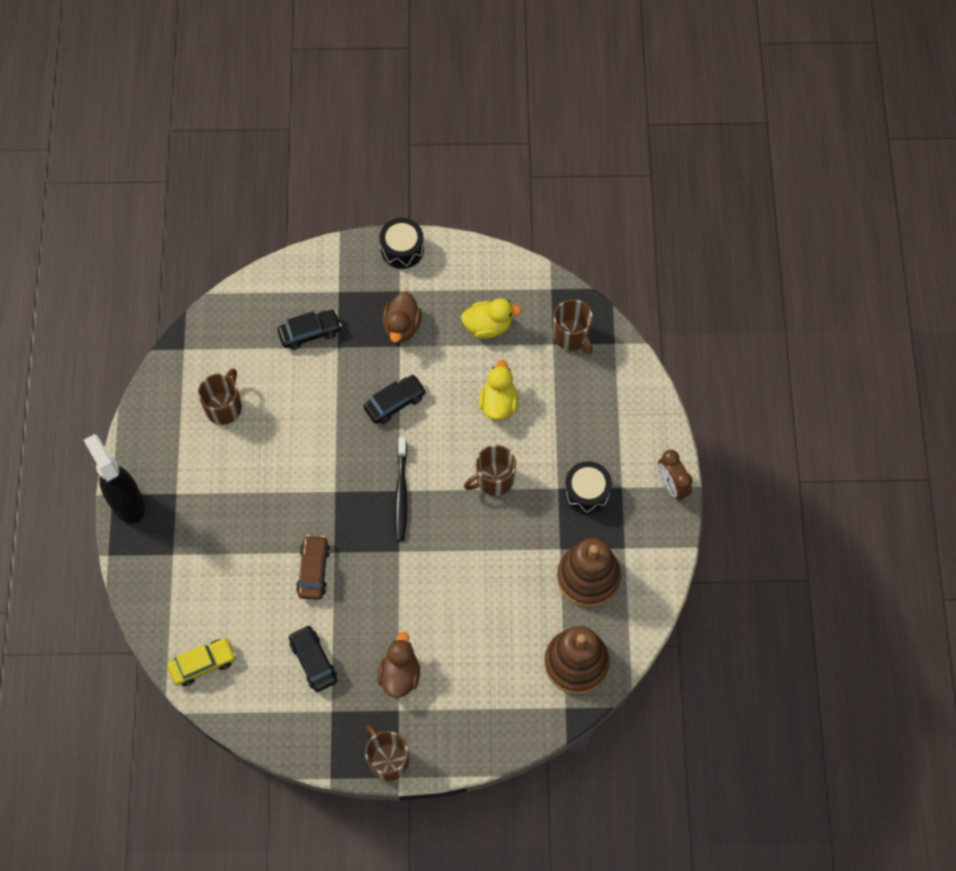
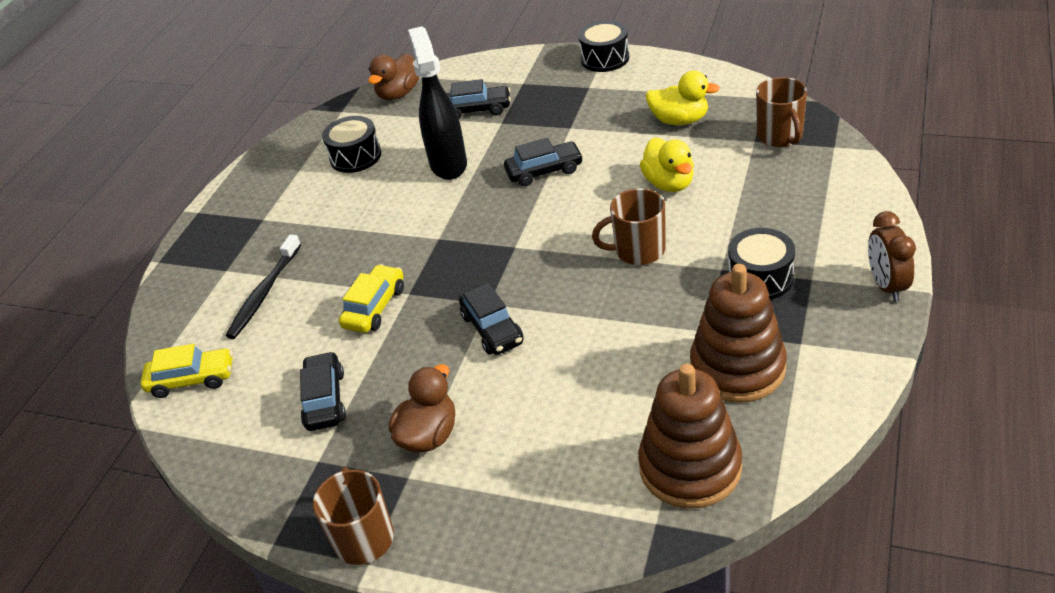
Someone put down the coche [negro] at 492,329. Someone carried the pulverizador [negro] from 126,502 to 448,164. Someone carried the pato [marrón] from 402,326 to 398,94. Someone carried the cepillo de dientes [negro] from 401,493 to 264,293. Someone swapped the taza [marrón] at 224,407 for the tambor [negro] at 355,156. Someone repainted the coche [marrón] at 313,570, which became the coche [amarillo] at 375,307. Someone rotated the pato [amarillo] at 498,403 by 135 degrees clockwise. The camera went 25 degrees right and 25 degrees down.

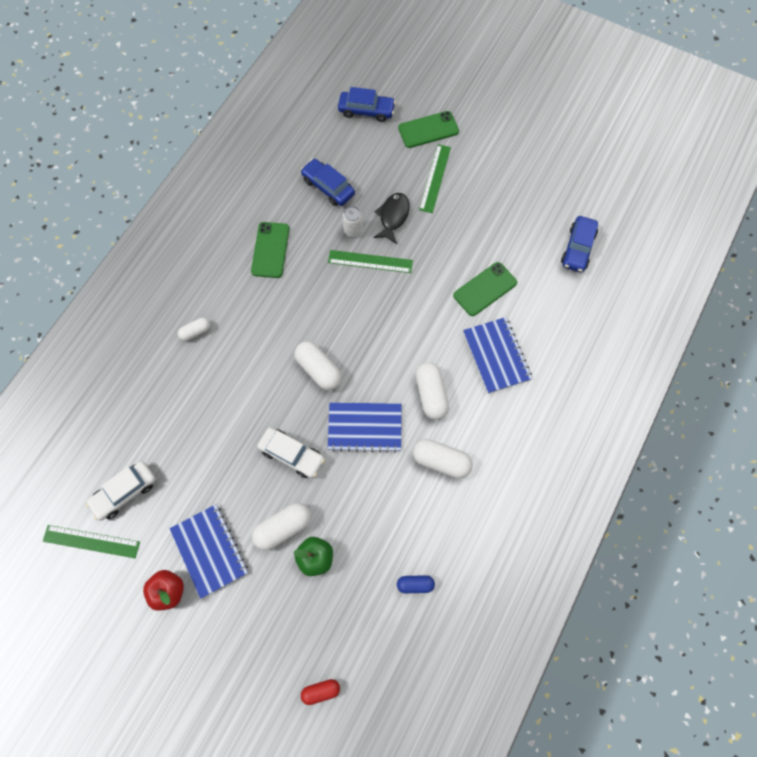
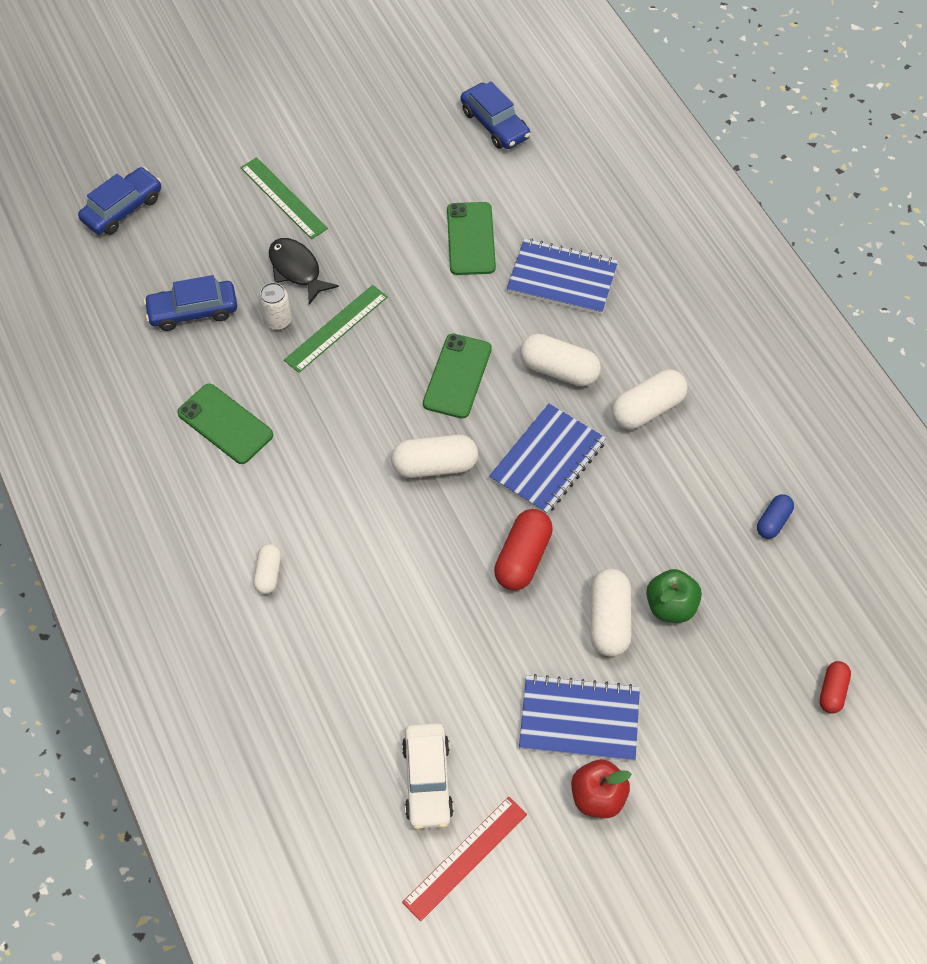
Someone carried the móvil [verde] from 428,130 to 457,376. Someone swapped the coche [blanco] at 292,455 for the cápsula [rojo] at 523,558. Someone repainted the regla [verde] at 91,541, which became the regla [rojo] at 465,857. The camera went 55 degrees left and 10 degrees down.

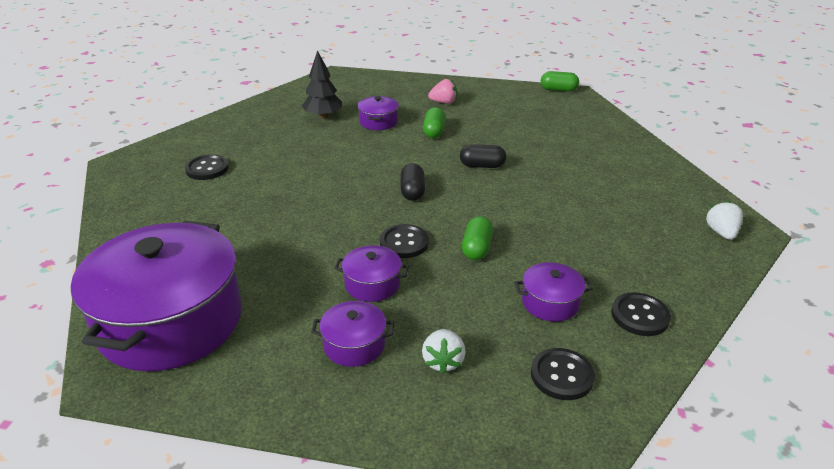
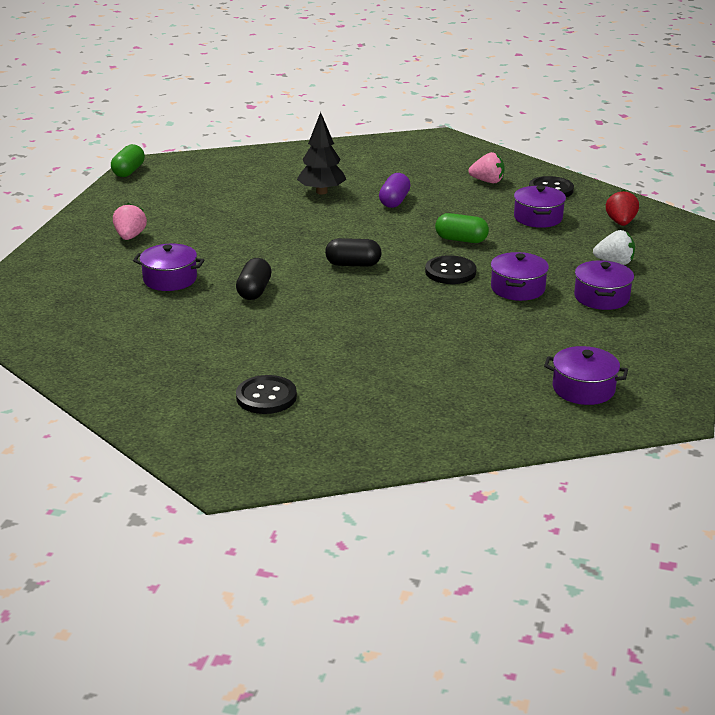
Someone took away the cápsula [verde] at 434,132. Someone took away the fresa [blanco] at 721,233. Someone put down the cápsula [morado] at 394,201. Someone put down the fresa [rosa] at 487,181. Someone carried the árbol [negro] from 323,116 to 321,192. Someone carried the cápsula [negro] from 482,166 to 254,291. Someone swapped the botón [negro] at 562,375 for the fresa [rojo] at 620,223. Someone scaled the olla [morado] at 171,321 by 0.42. The camera went 85 degrees left and 5 degrees down.

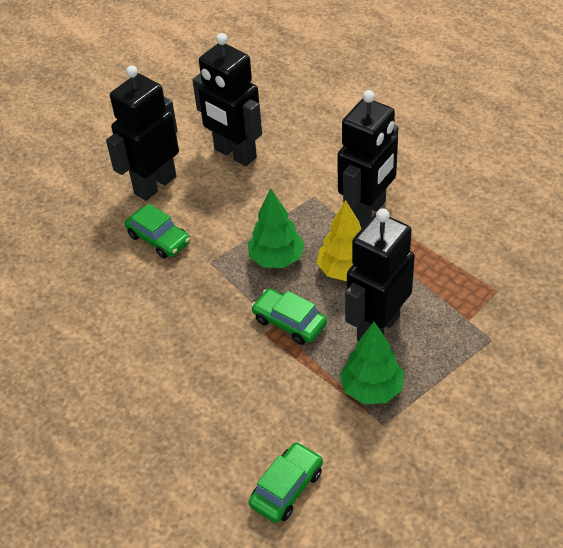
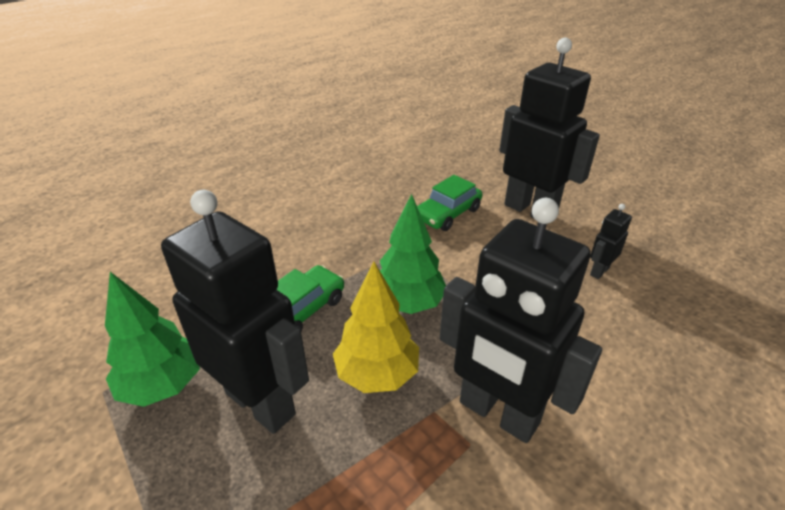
Someone took away the coche [verde] at 286,488. Someone scaled the robot [negro] at 234,154 by 0.42. The camera went 90 degrees right and 10 degrees down.

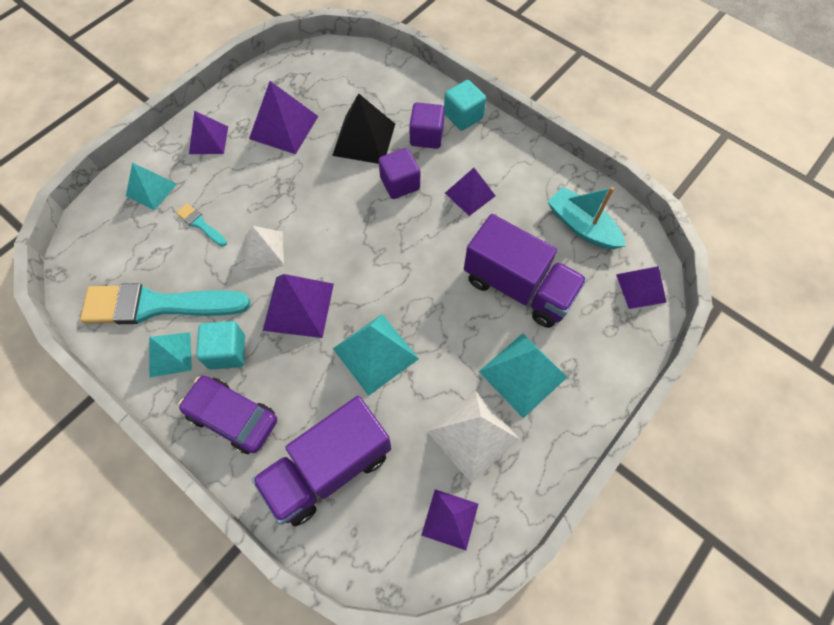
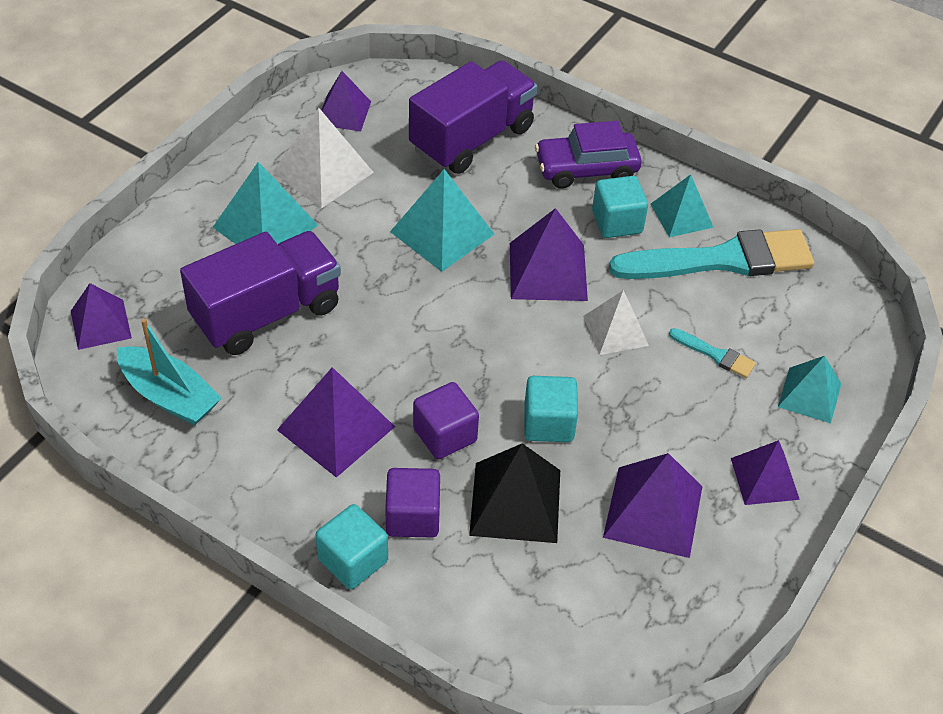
Someone put down the cubo [turquesa] at 548,423. Someone rotated the coche [morado] at 232,417 by 150 degrees clockwise. Someone rotated the camión [morado] at 518,287 by 120 degrees clockwise. Someone scaled the pirámide [morado] at 470,194 by 1.51. The camera went 170 degrees right and 15 degrees down.

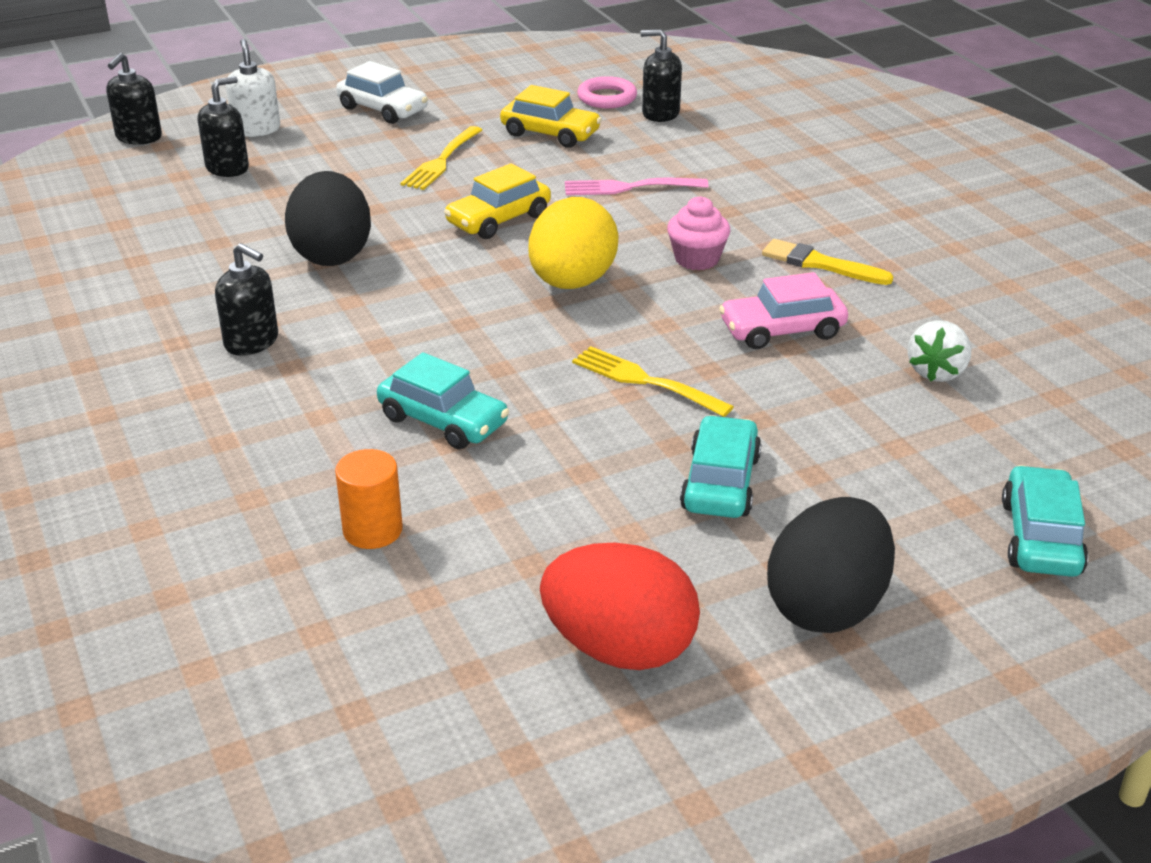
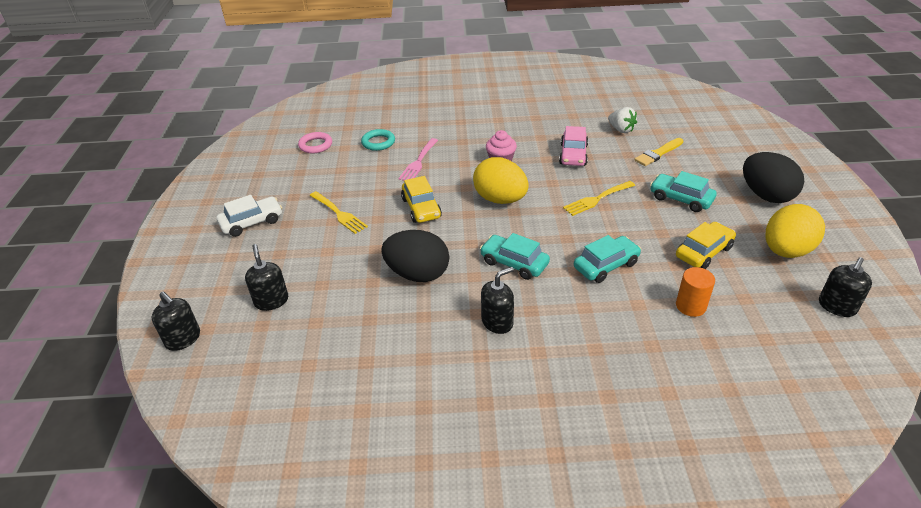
Someone took away the dispensador de jabón [blanco] at 256,129. Someone put down the anillo [turquesa] at 378,142. Someone carried the coche [amarillo] from 550,133 to 703,252. Someone carried the dispensador de jabón [negro] from 660,113 to 837,306. Someone carried the pincel [amarillo] from 820,264 to 658,153. Someone carried the coche [turquesa] from 1040,537 to 514,263. Someone repainted the huevo [rojo] at 619,648, which became the huevo [amarillo] at 786,251. The camera went 65 degrees left and 5 degrees up.

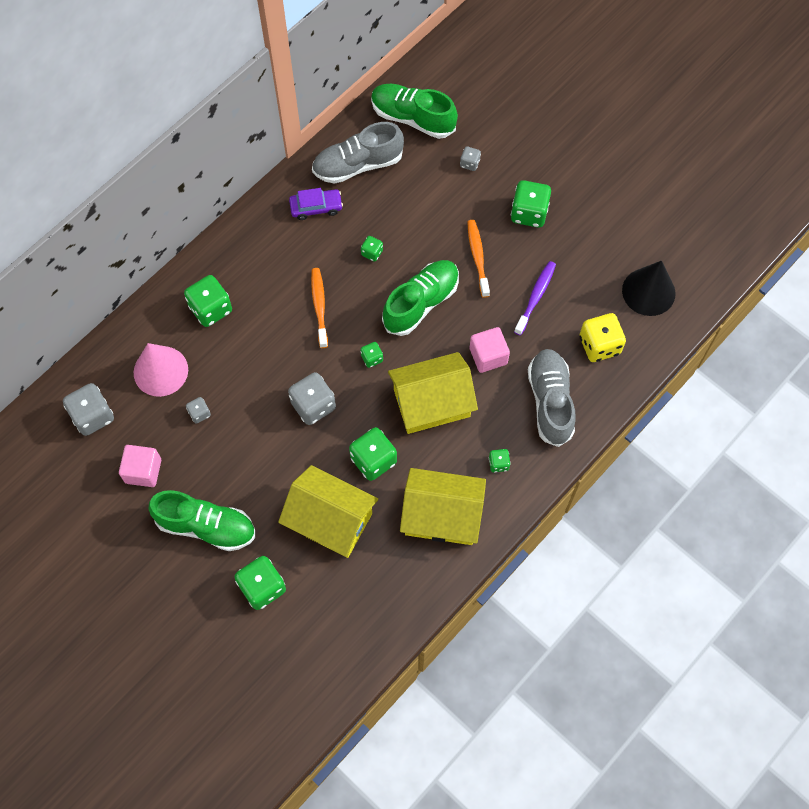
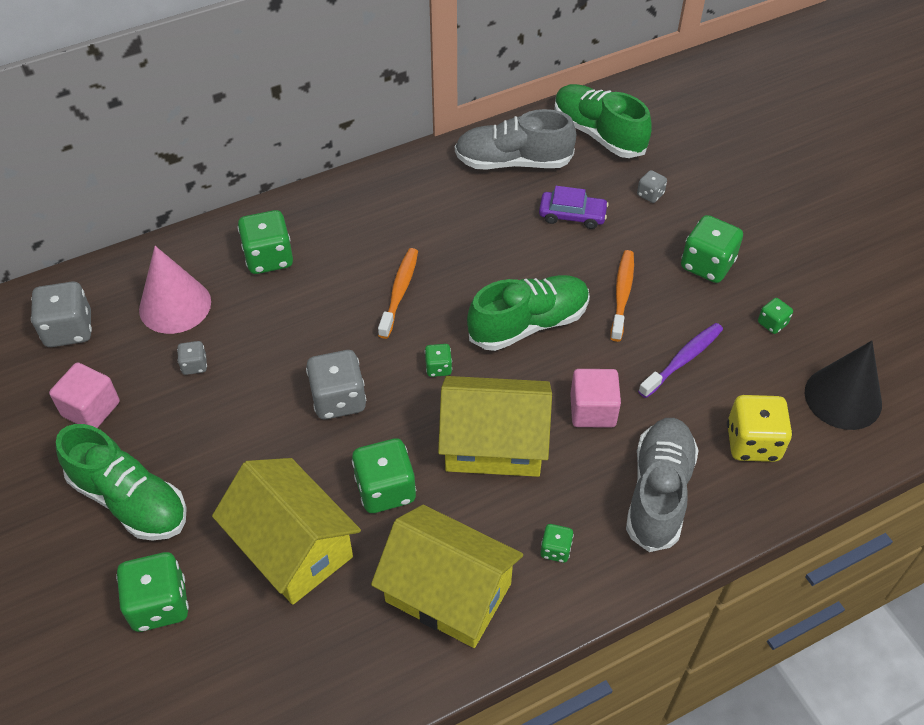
Someone carried the coche [morado] from 316,207 to 572,215. Someone carried the dado [verde] from 372,253 to 772,323. The camera went 20 degrees right and 15 degrees down.

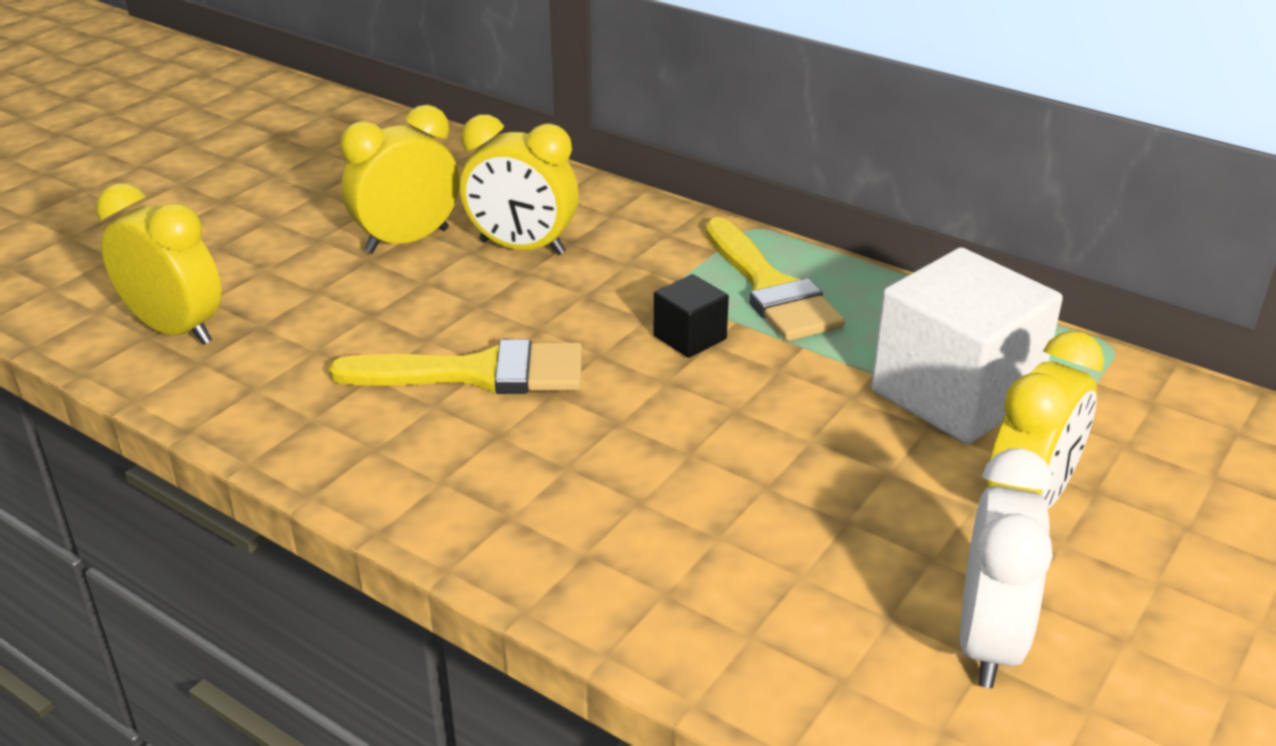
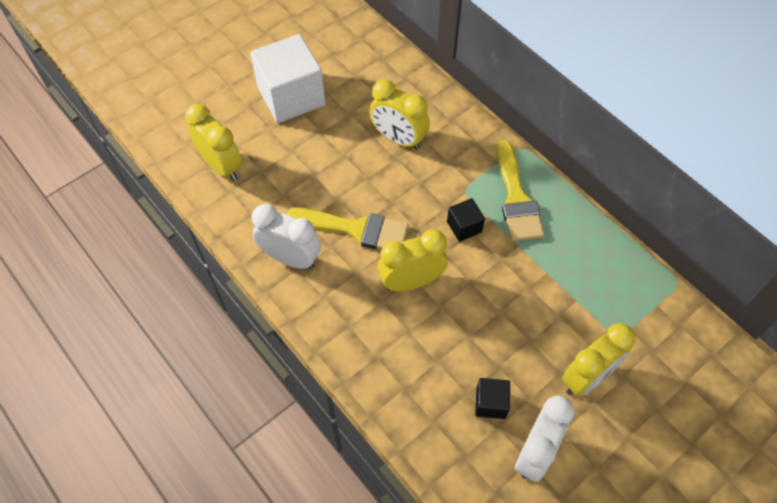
Someone put down the despertador [blanco] at 291,258. Someone put down the cubo [negro] at 490,403. Someone carried the despertador [amarillo] from 407,240 to 411,281. Someone carried the cubo [blanco] from 955,394 to 291,97. The camera went 15 degrees right and 25 degrees up.

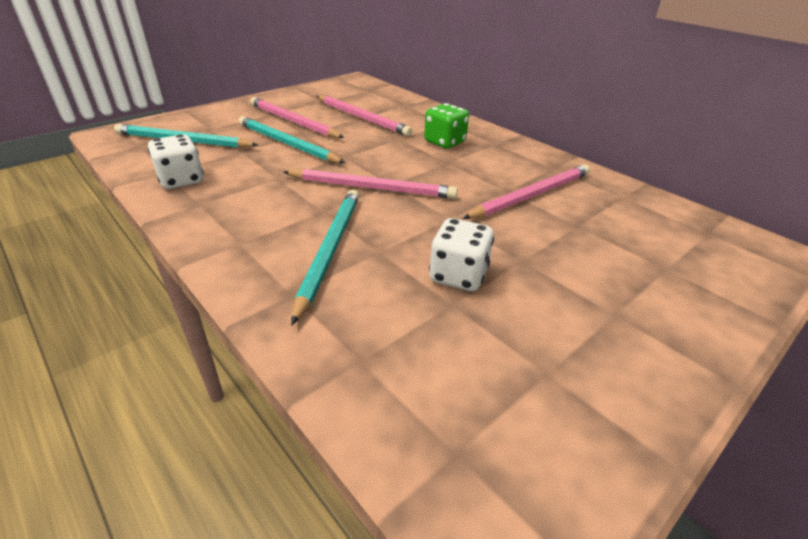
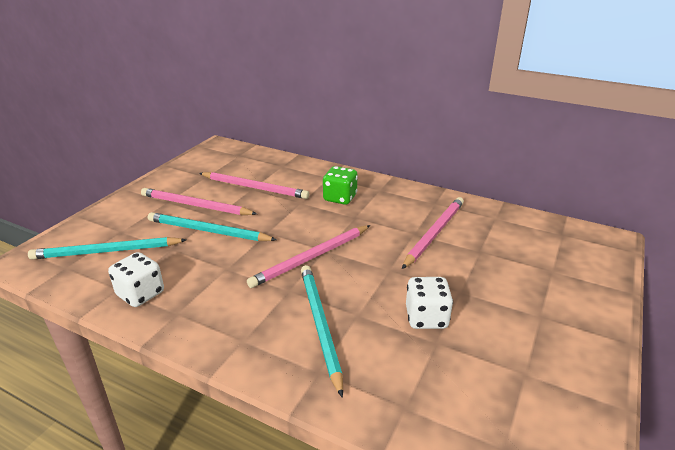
Someone rotated the lápiz [rosa] at 371,187 by 150 degrees clockwise. The camera went 20 degrees left and 5 degrees down.

